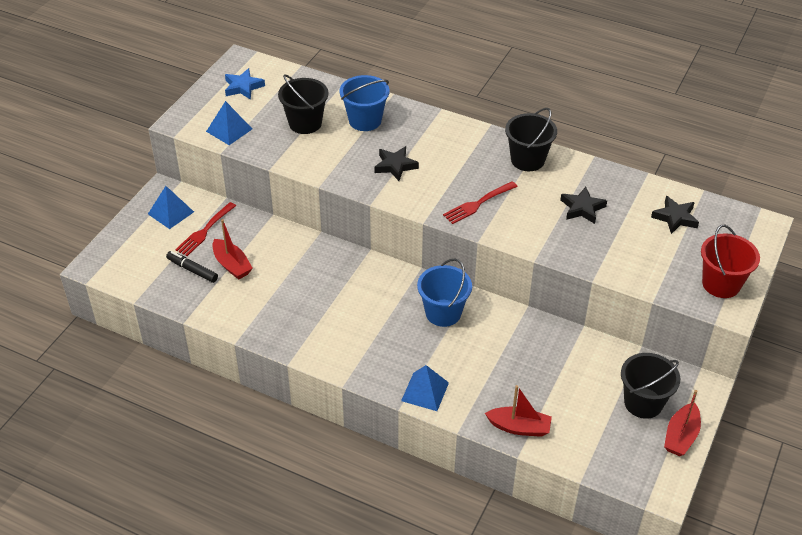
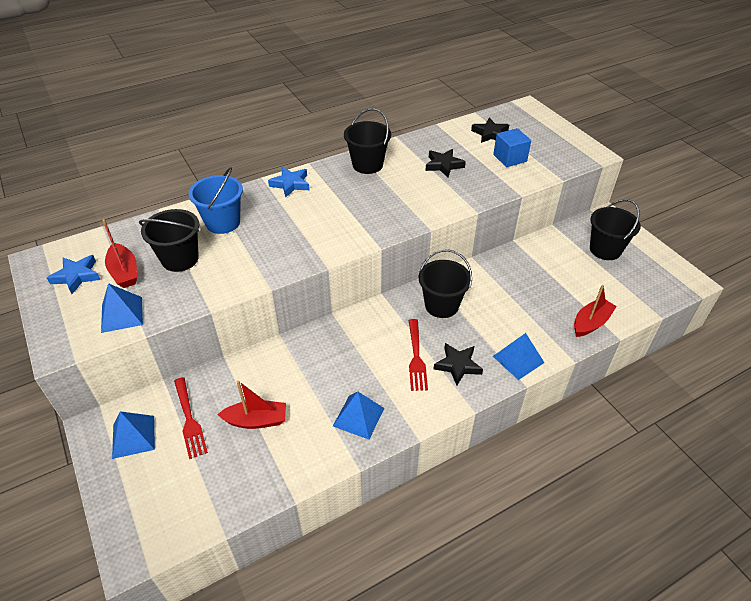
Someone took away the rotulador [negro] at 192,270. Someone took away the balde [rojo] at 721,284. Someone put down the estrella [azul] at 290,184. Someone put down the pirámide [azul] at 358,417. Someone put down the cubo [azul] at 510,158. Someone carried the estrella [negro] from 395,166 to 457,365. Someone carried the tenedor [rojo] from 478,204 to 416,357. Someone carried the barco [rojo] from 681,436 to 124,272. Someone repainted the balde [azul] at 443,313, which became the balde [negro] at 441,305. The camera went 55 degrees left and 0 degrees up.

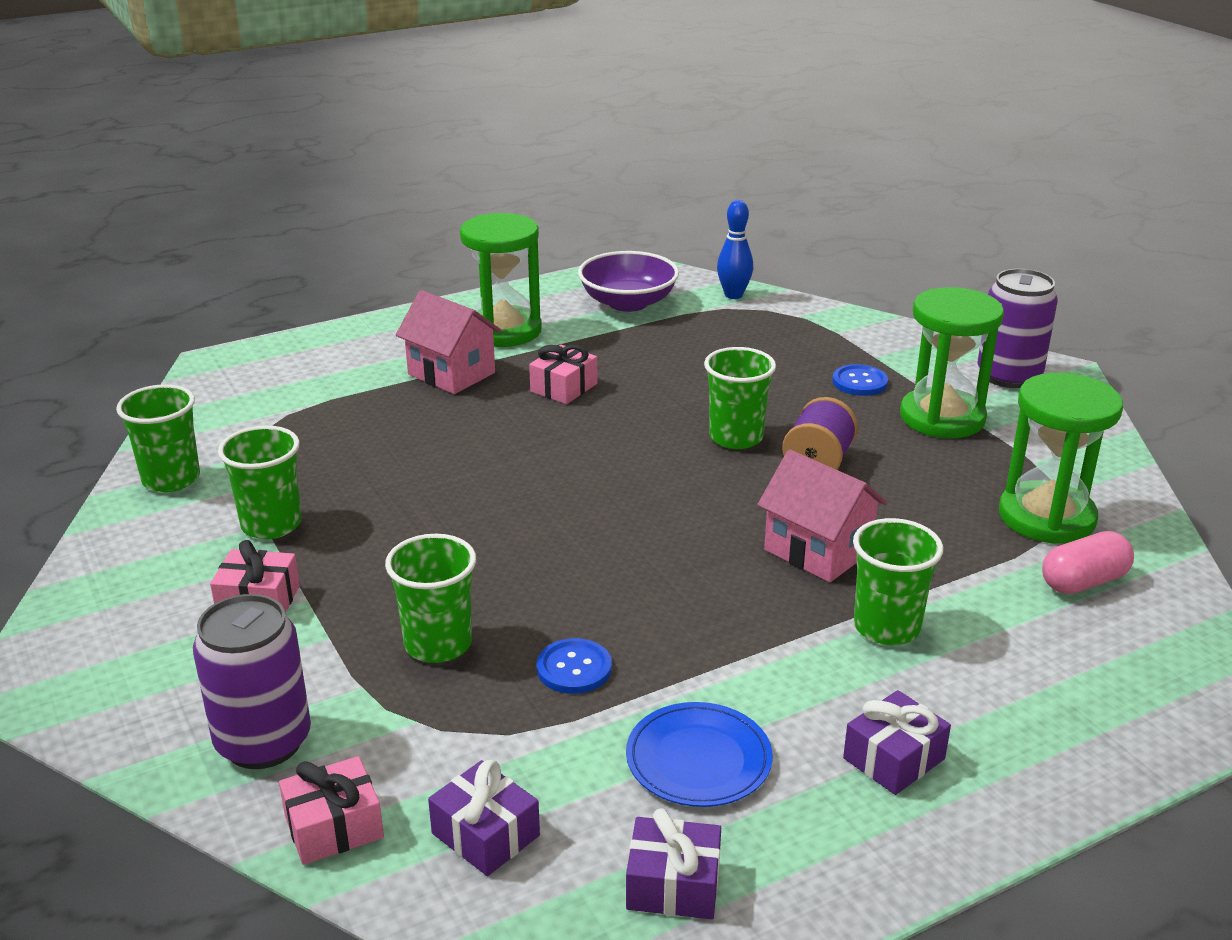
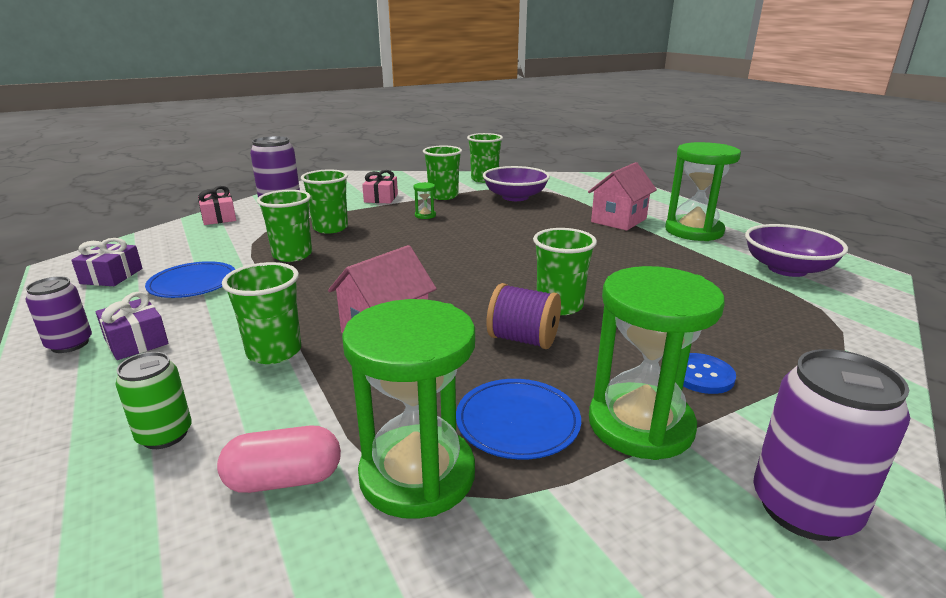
Someone took away the regalo [morado] at 485,834. Someone took away the regalo [rosa] at 564,387. Someone took away the bolo [azul] at 733,295. Someone put down the lata [morado] at 70,344. Someone put down the lata [verde] at 165,435. Someone put down the reloj de arena [verde] at 425,215. Someone put down the plato [azul] at 517,422. Someone put down the cuenco [morado] at 515,197. Someone swapped the botón [azul] at 574,668 for the vaso [verde] at 292,255. Someone rotated the cápsula [rosa] at 1083,582 by 75 degrees counterclockwise. The camera went 90 degrees right and 5 degrees down.

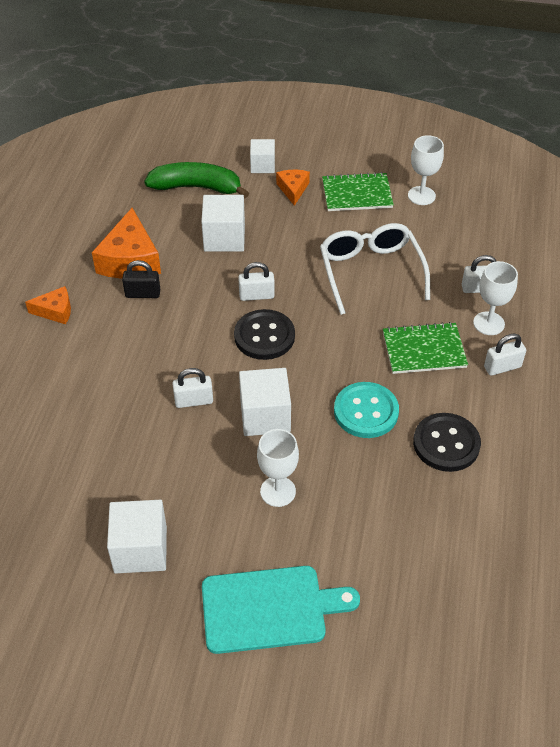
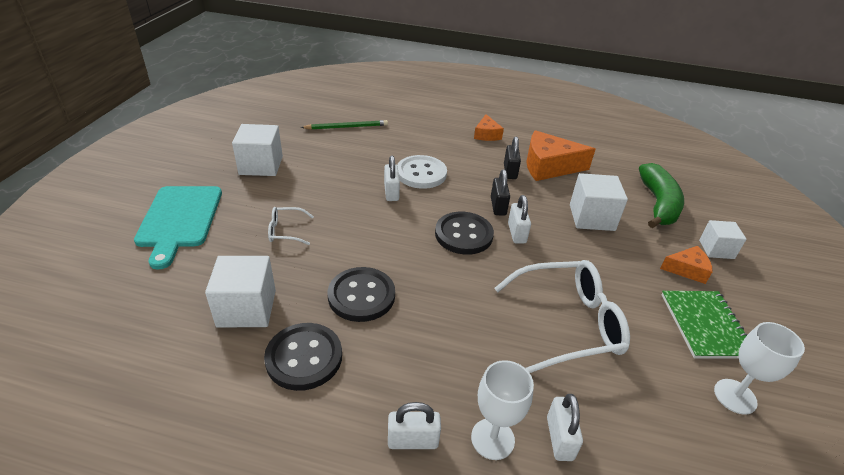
Someone took away the cuaderno [verde] at 424,350. Someone put down the lápiz [verde] at 347,127. Someone put down the botón [blanco] at 421,173. Someone put down the candado [negro] at 498,206. Someone carried the cubo [blanco] from 265,416 to 246,308. Someone swapped the copa [blanco] at 278,491 for the gafas [blanco] at 286,231. Someone repainted the botón [turquesa] at 366,411, which became the botón [negro] at 361,296. Someone rotated the candado [blanco] at 502,367 by 75 degrees counterclockwise. The camera went 90 degrees right and 10 degrees down.

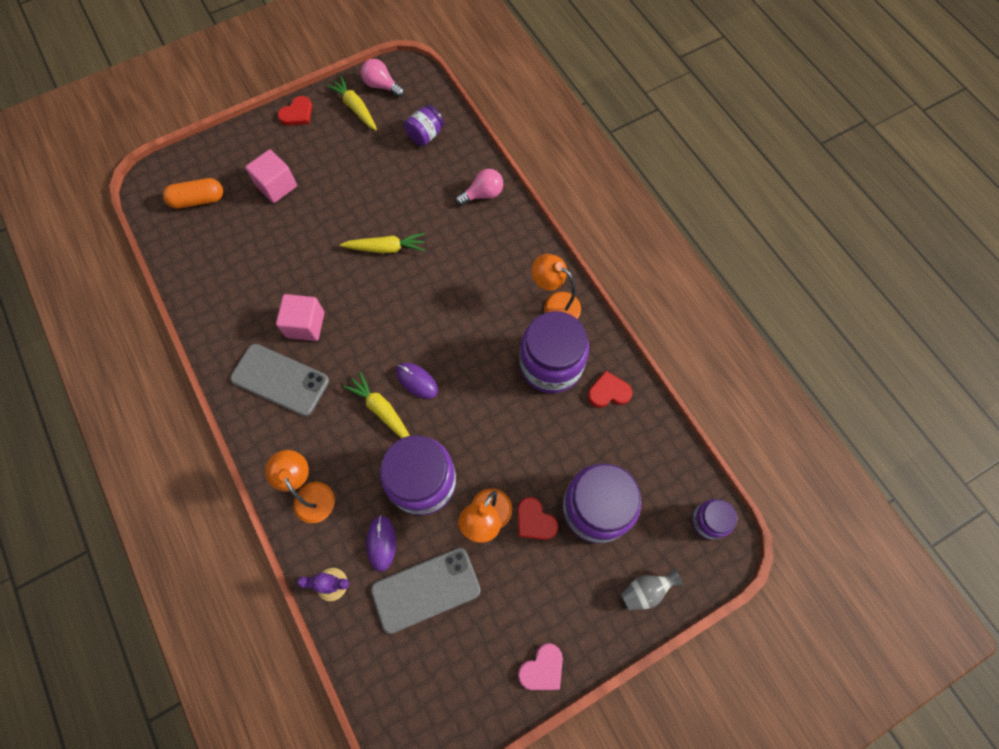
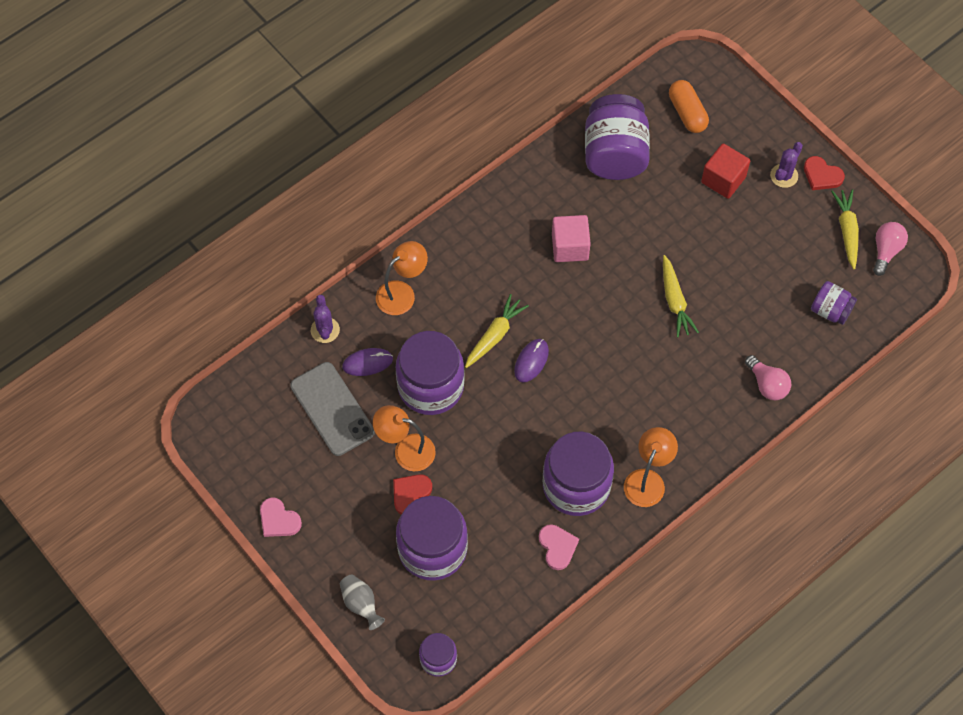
Someone took away the móvil [gris] at 280,379. Someone put down the tarro [morado] at 614,154. Someone put down the cactus [morado] at 784,176. Someone repainted the cubo [rosa] at 276,186, which became the cubo [rojo] at 723,179. Someone repainted the corazón [rojo] at 608,392, which became the corazón [rosa] at 557,547. Someone rotated the zanahoria [amarillo] at 355,108 by 45 degrees counterclockwise. The camera went 80 degrees right and 5 degrees down.

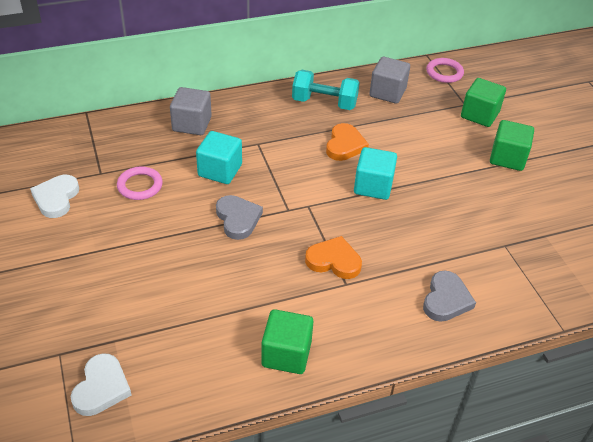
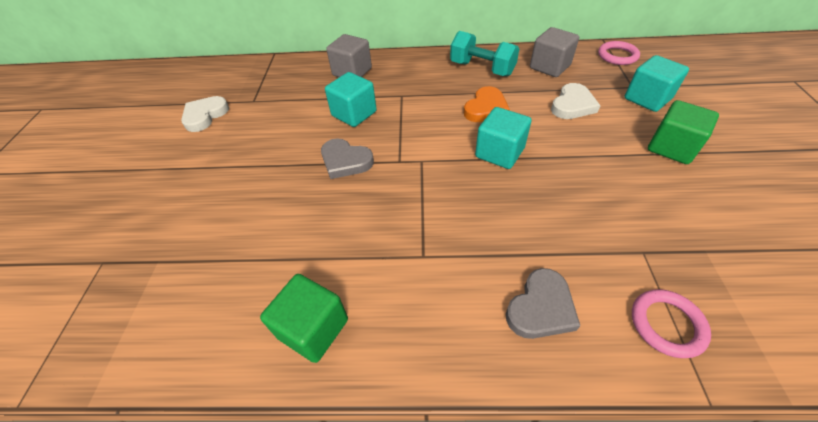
Someone took away the corazón [naranja] at 334,261. Someone carried the corazón [blanco] from 101,388 to 572,105. Someone carried the anillo [rosa] from 140,186 to 666,324. Someone repainted the cubo [verde] at 479,115, which became the cubo [turquesa] at 647,99. Someone rotated the corazón [gris] at 238,219 by 120 degrees clockwise. The camera went 25 degrees right and 5 degrees up.

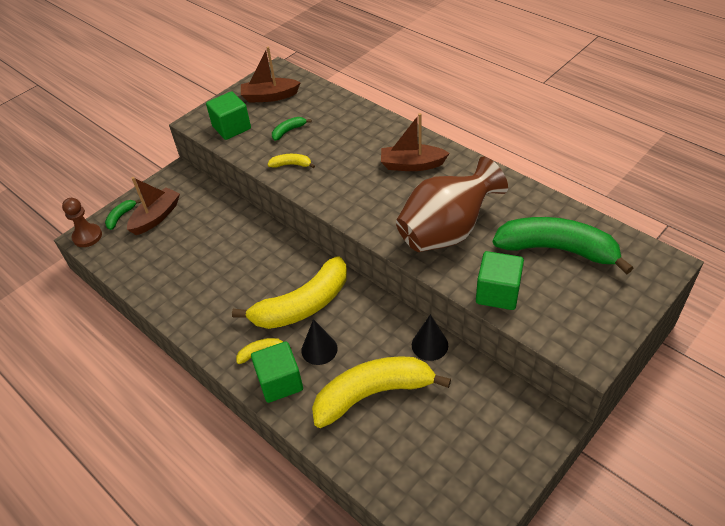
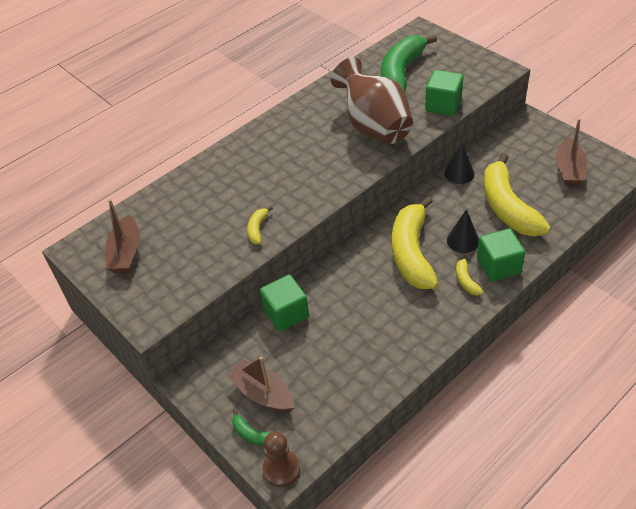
Someone took away the plátano [verde] at 288,131. Someone carried the cubo [verde] from 231,128 to 286,313. Someone carried the barco [marrón] from 412,165 to 569,170. Someone rotated the plátano [amarillo] at 303,305 by 150 degrees counterclockwise. The camera went 85 degrees left and 0 degrees up.

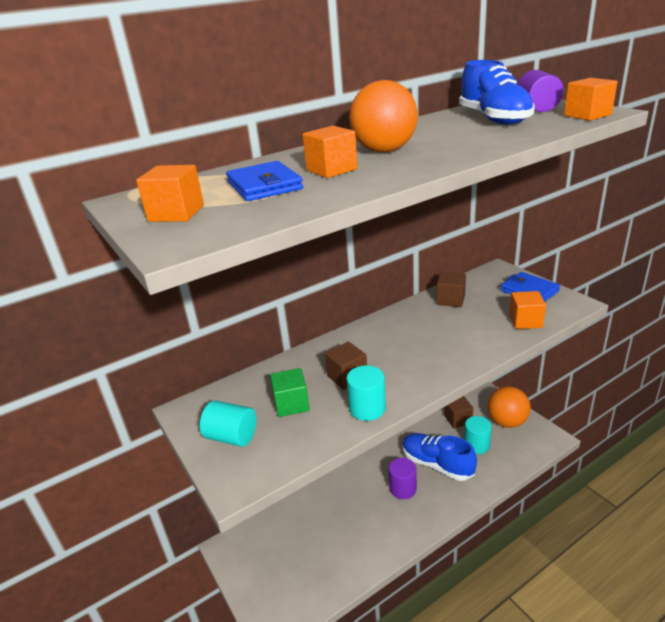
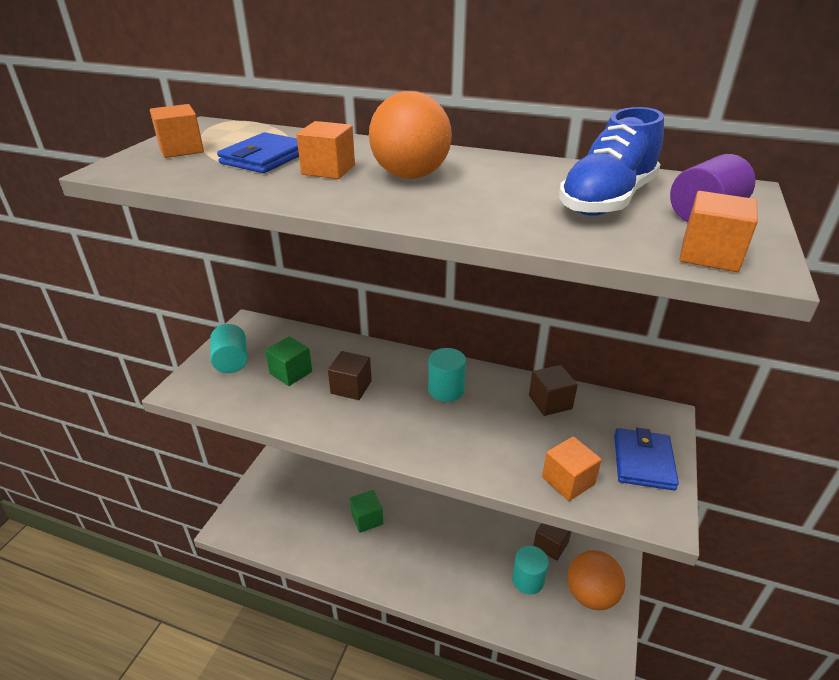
Someone took away the cilindro [morado] at 403,488. Someone took away the zapato [azul] at 437,464. Someone put down the cubo [verde] at 367,519. Someone carried the cilindro [turquesa] from 367,408 to 446,390. The camera went 50 degrees right and 5 degrees up.

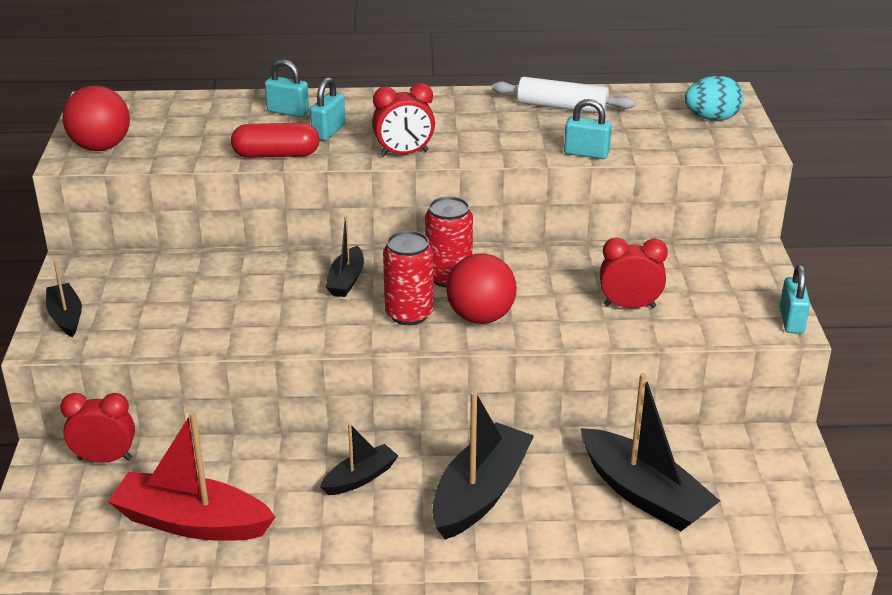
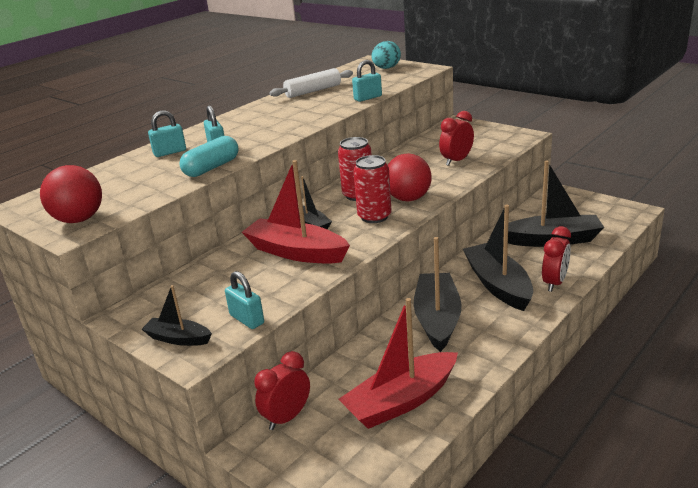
Someone put down the barco [rojo] at 296,252. Someone carried the despertador [rojo] from 404,153 to 554,283. Someone carried the candado [turquesa] from 791,321 to 247,319. Someone repainted the cápsula [rojo] at 276,155, which became the cápsula [turquesa] at 212,168. Someone scaled the barco [negro] at 360,478 by 1.85. The camera went 45 degrees left and 5 degrees down.

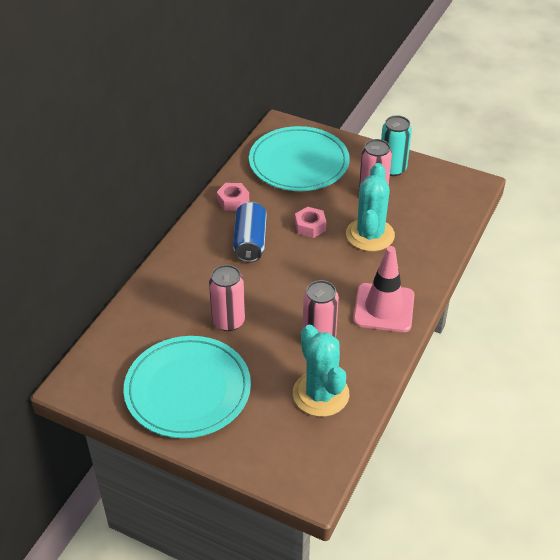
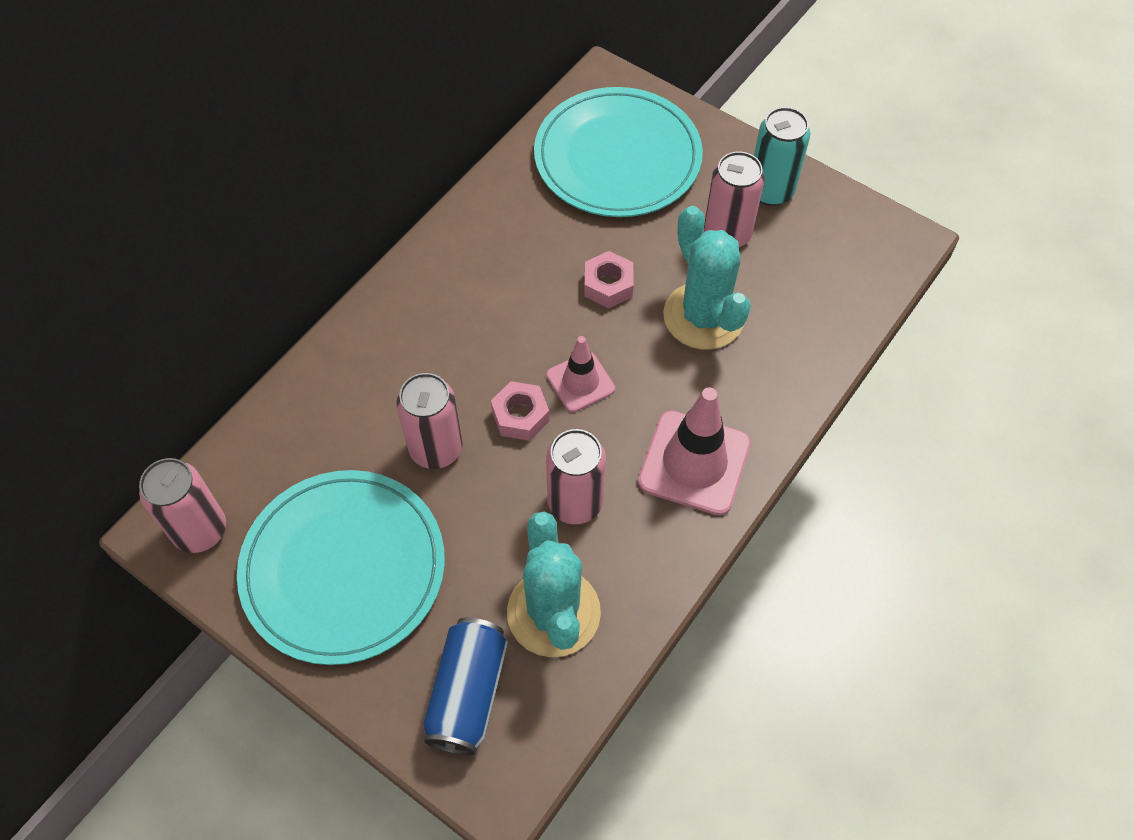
Someone put down the lata [rosa] at 200,530. Someone put down the cono de tráfico [rosa] at 580,382. Someone carried the tuerca [rosa] from 233,201 to 520,416. Someone carried the lata [azul] from 250,242 to 468,693. Someone rotated the cactus [turquesa] at 370,235 by 45 degrees counterclockwise. The camera went 10 degrees right and 15 degrees up.

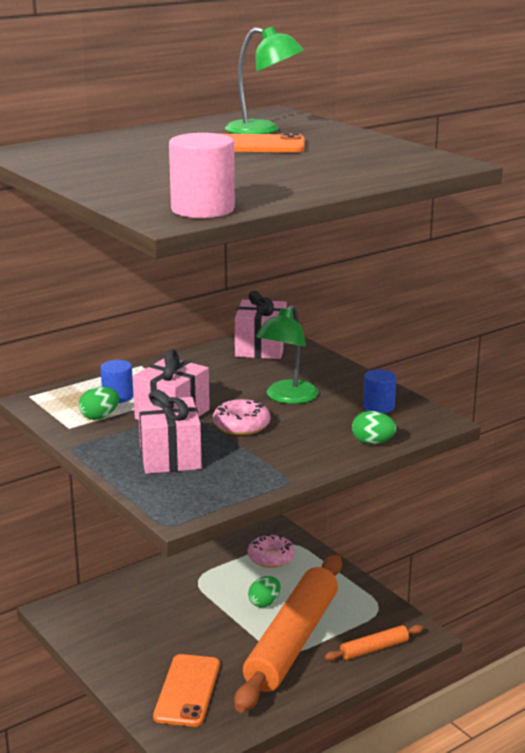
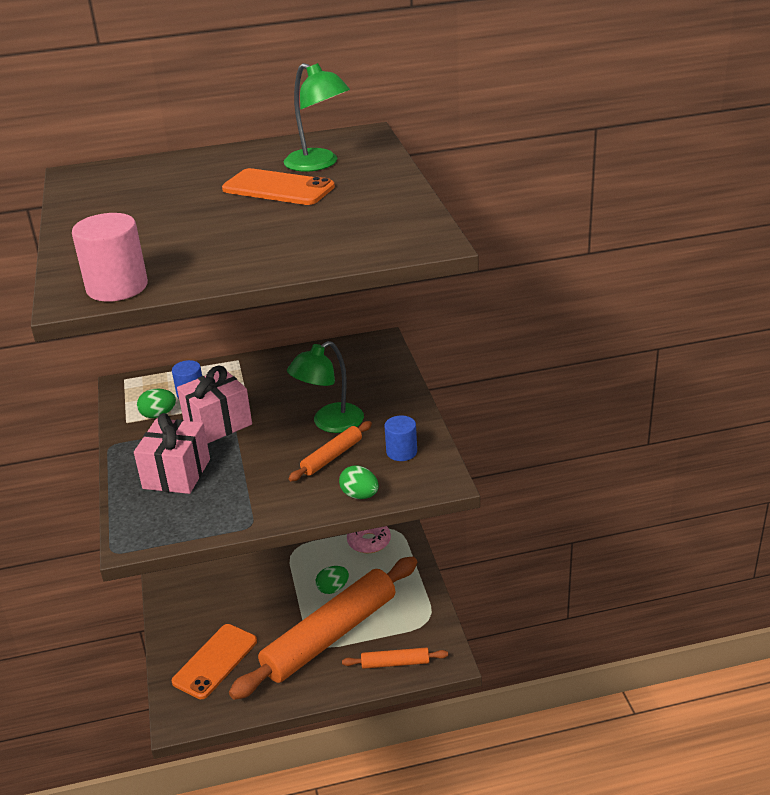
Someone took away the rosquilla [rosa] at 241,425. Someone took away the regalo [rosa] at 261,348. Someone put down the rodillo [naranja] at 332,457. The camera went 25 degrees right and 10 degrees up.

